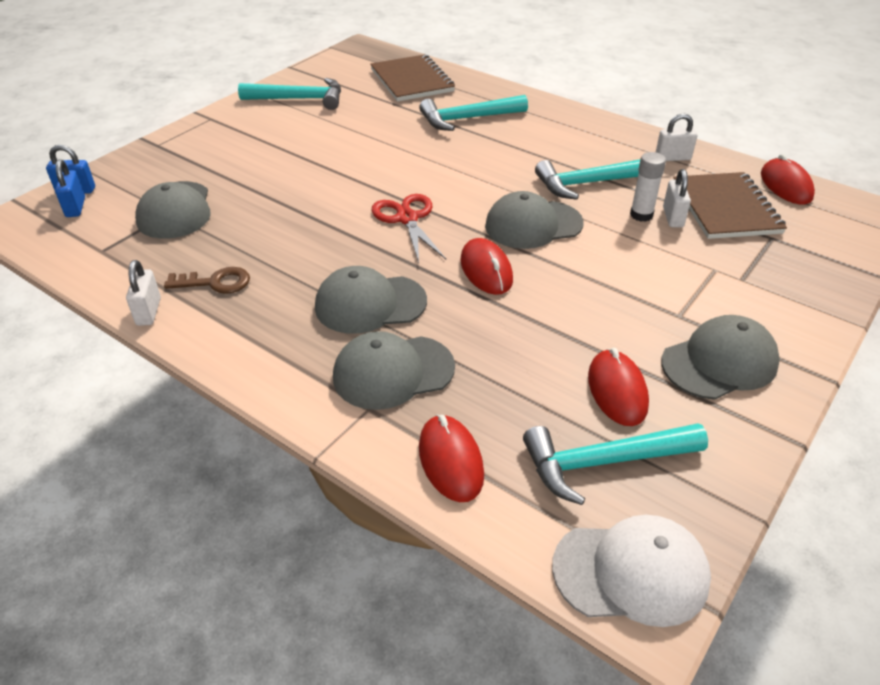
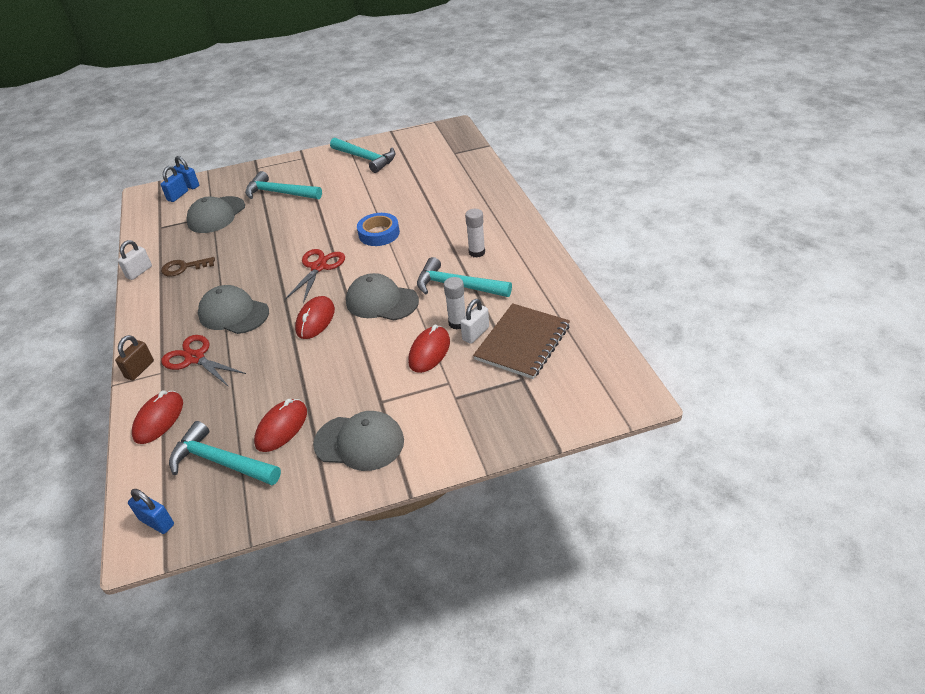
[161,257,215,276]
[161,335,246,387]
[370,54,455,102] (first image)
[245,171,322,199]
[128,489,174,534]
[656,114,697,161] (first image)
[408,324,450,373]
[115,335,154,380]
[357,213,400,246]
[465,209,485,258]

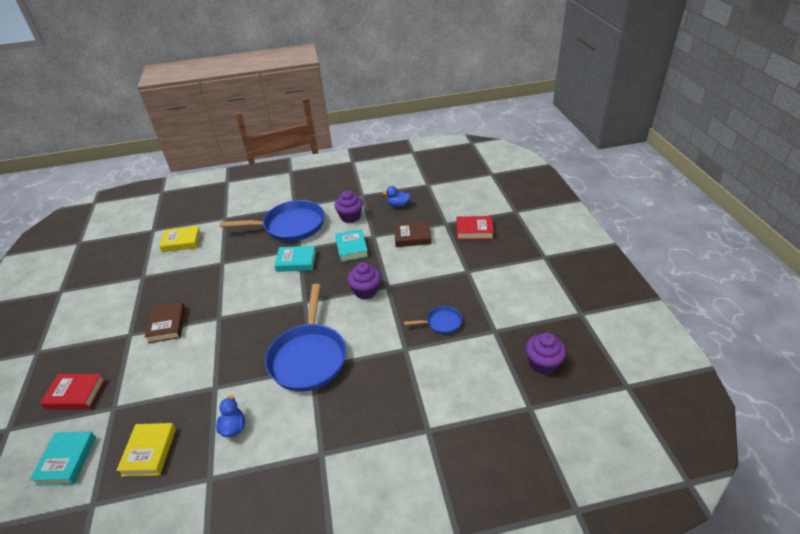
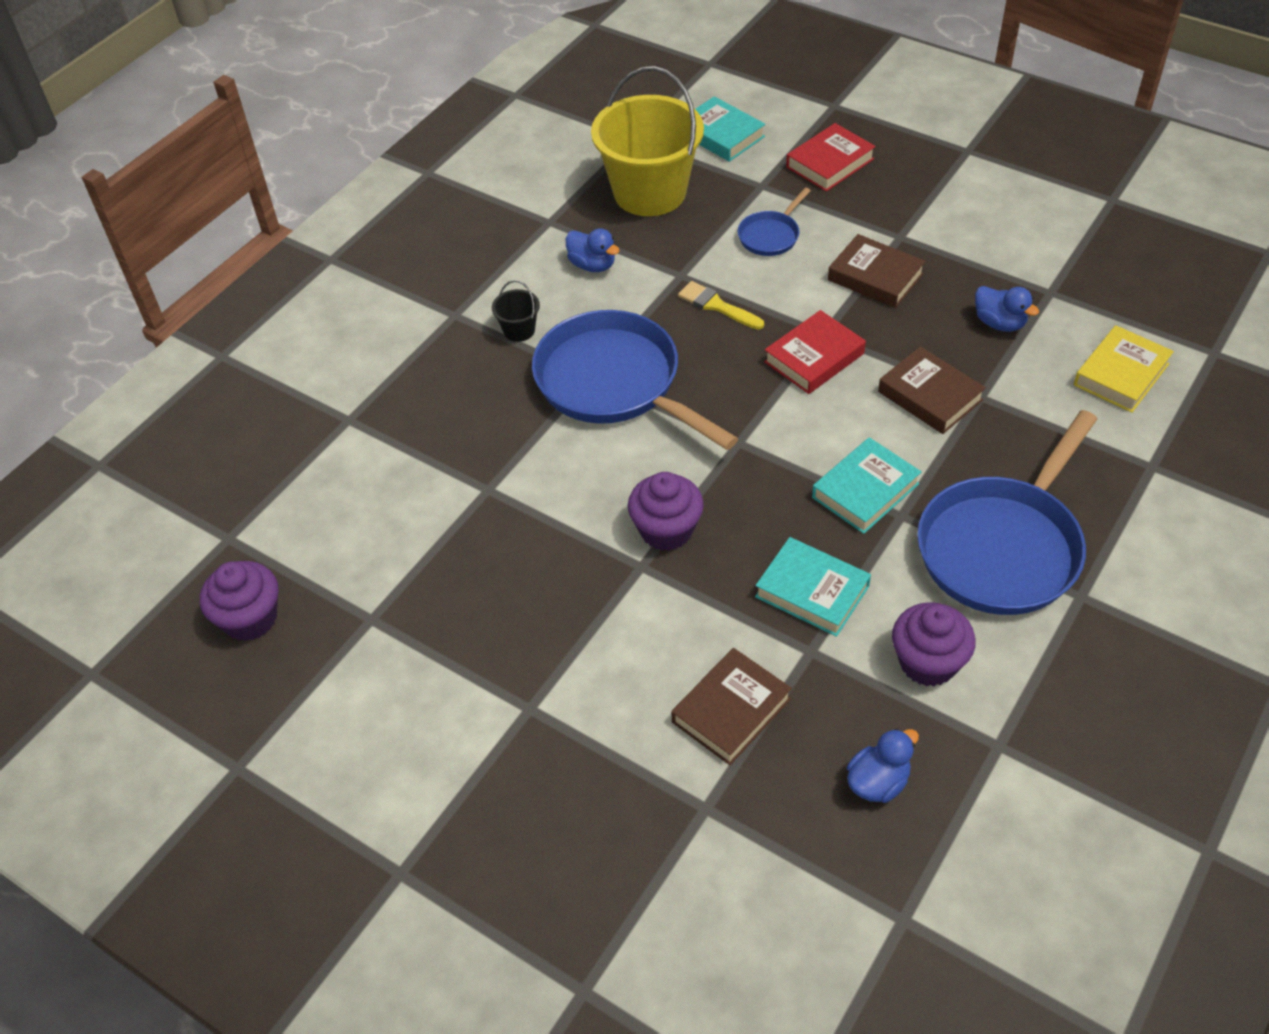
[591,66,704,216]
[738,188,811,256]
[764,310,866,394]
[492,280,540,342]
[678,281,764,330]
[878,346,986,434]
[975,286,1039,332]

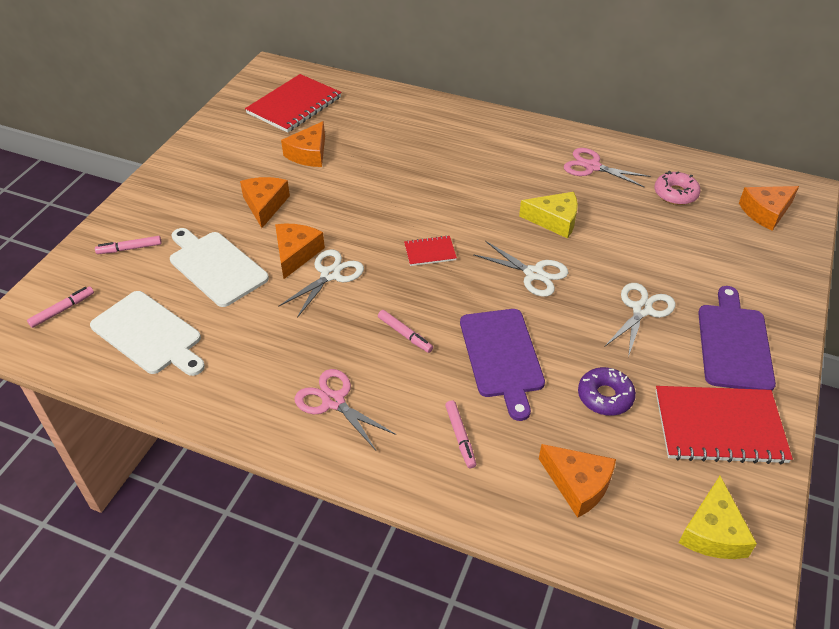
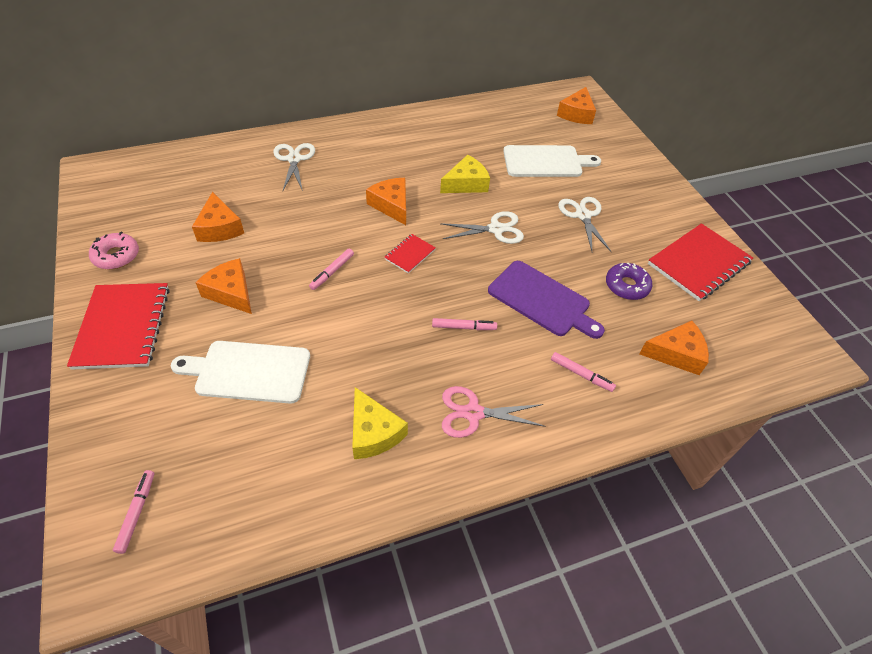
[503,145,601,177]
[309,249,354,290]
[67,283,170,370]
[366,178,406,225]
[273,143,315,191]
[564,148,651,187] (first image)
[89,232,139,269]
[352,387,408,459]
[698,286,776,391] (first image)

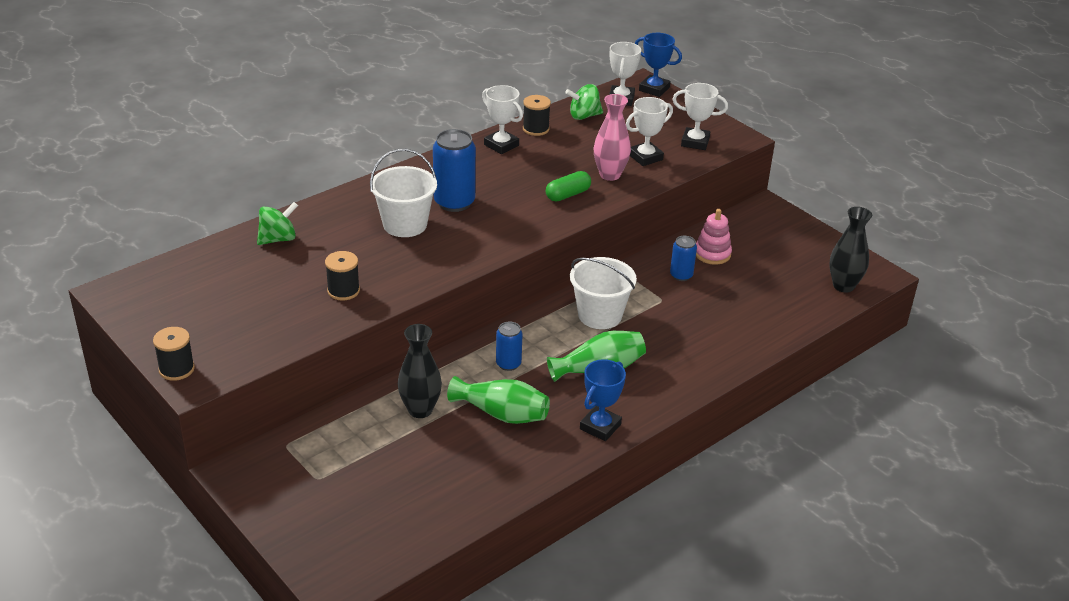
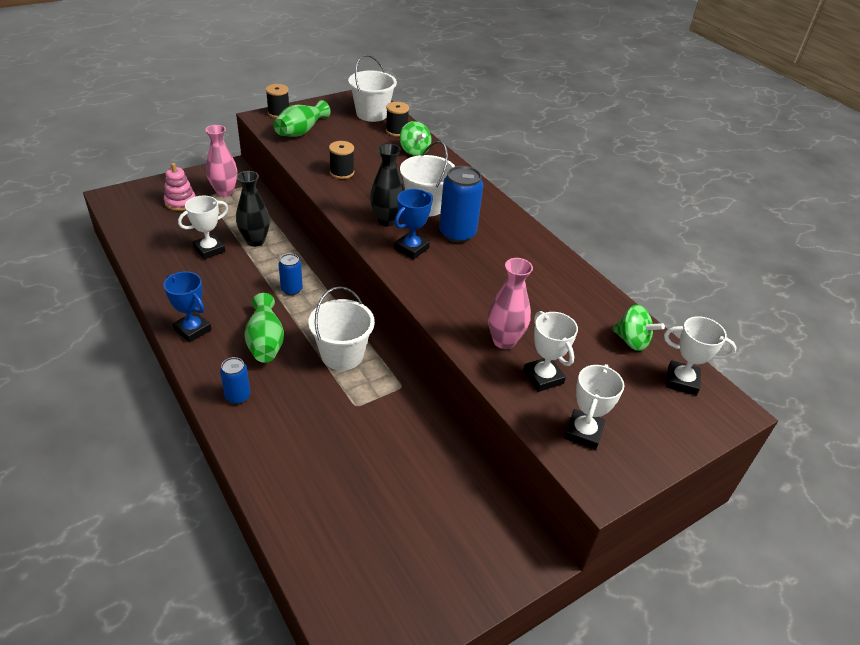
[274,100,331,137]
[178,196,228,259]
[386,102,409,136]
[546,171,591,201] (first image)
[612,305,665,351]
[394,189,433,259]
[220,357,251,404]
[164,163,196,211]
[370,144,405,227]
[205,125,237,197]
[348,54,397,122]

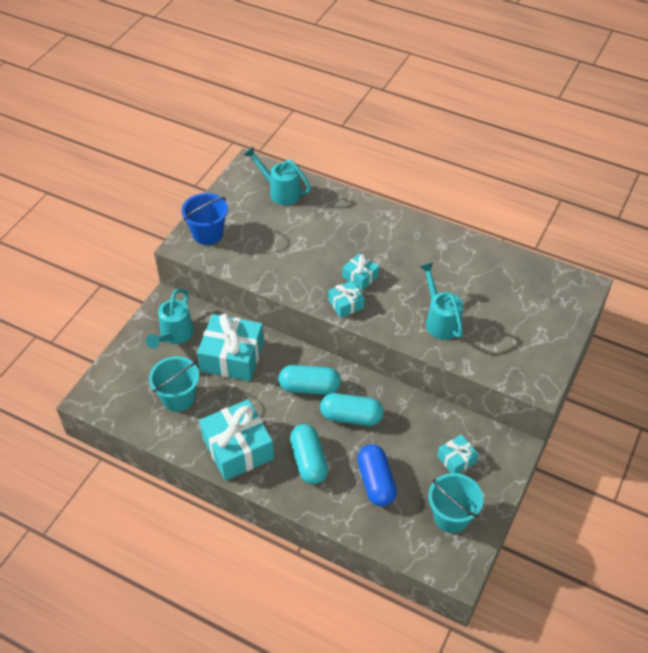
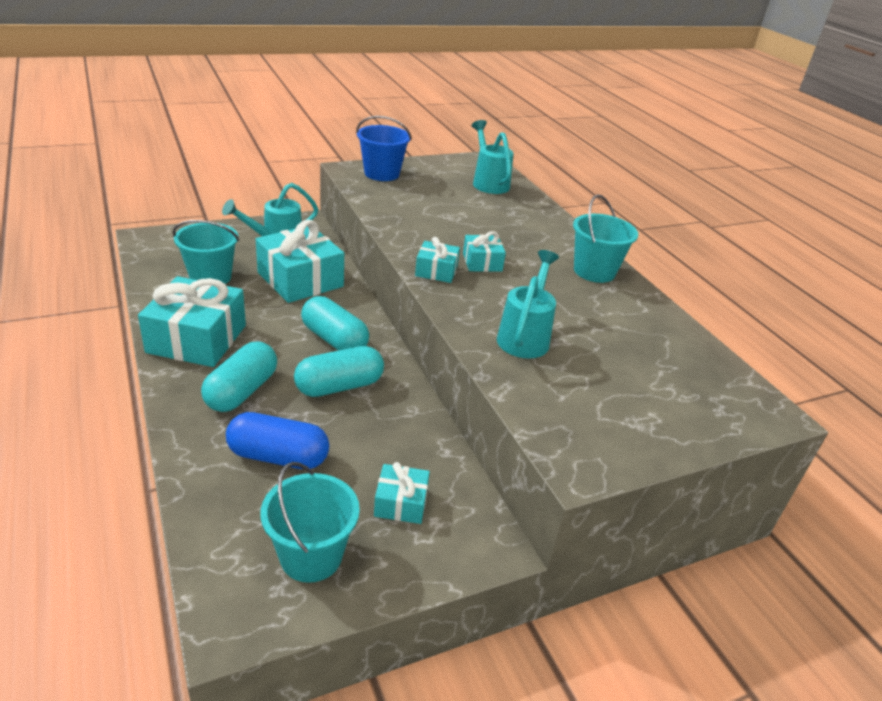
[294,346,384,397]
[226,412,329,469]
[573,194,638,283]

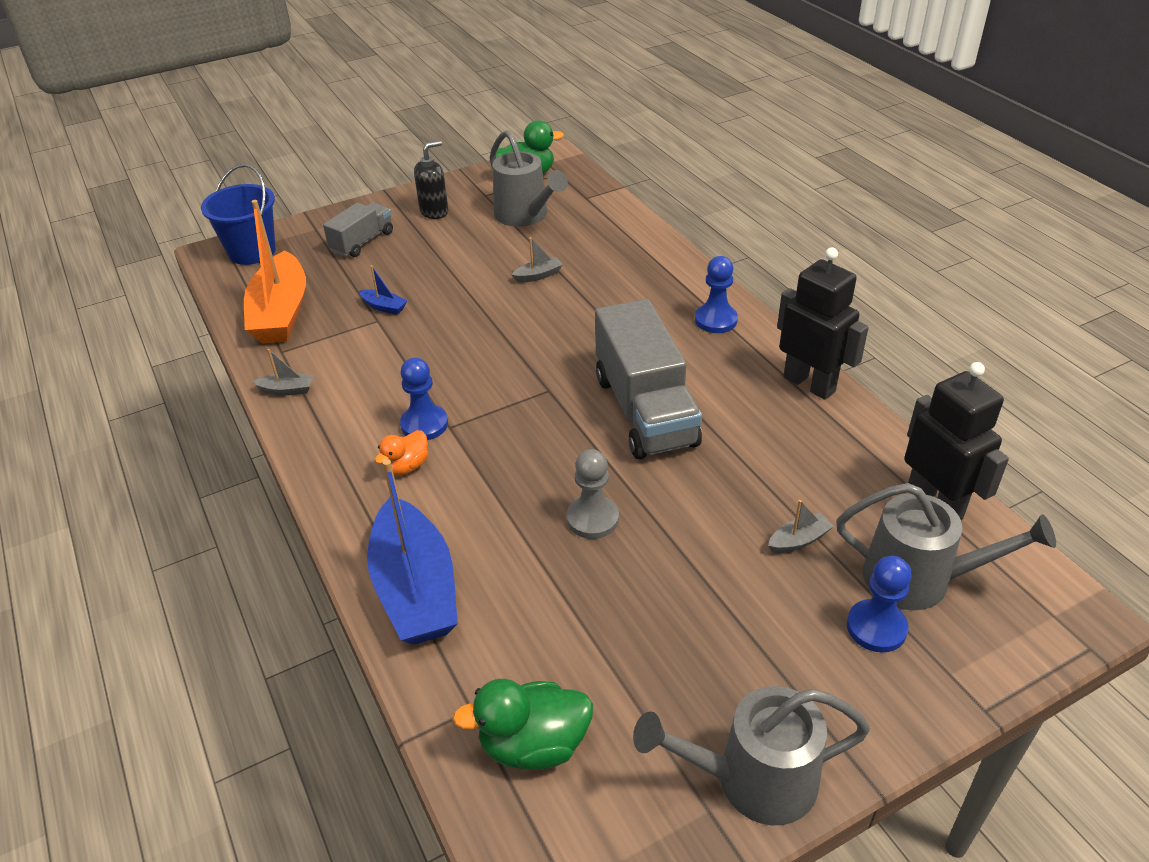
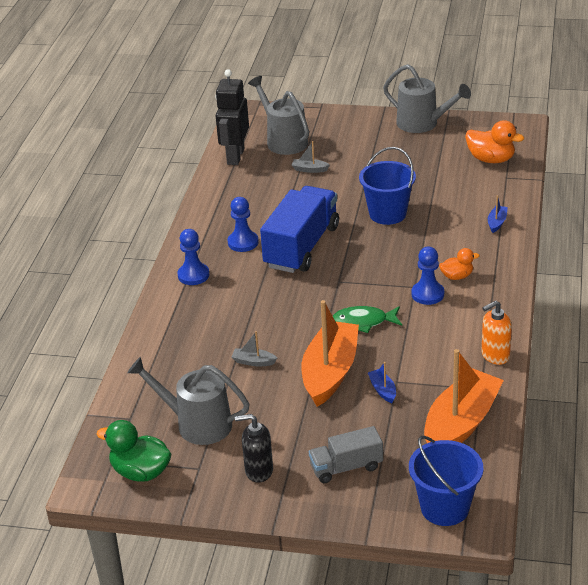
[481,300,512,365]
[488,195,508,233]
[465,120,524,163]
[127,357,249,445]
[359,147,416,225]
[260,186,339,273]
[777,247,869,400] (first image)
[228,197,259,252]
[301,300,359,407]
[333,306,402,333]

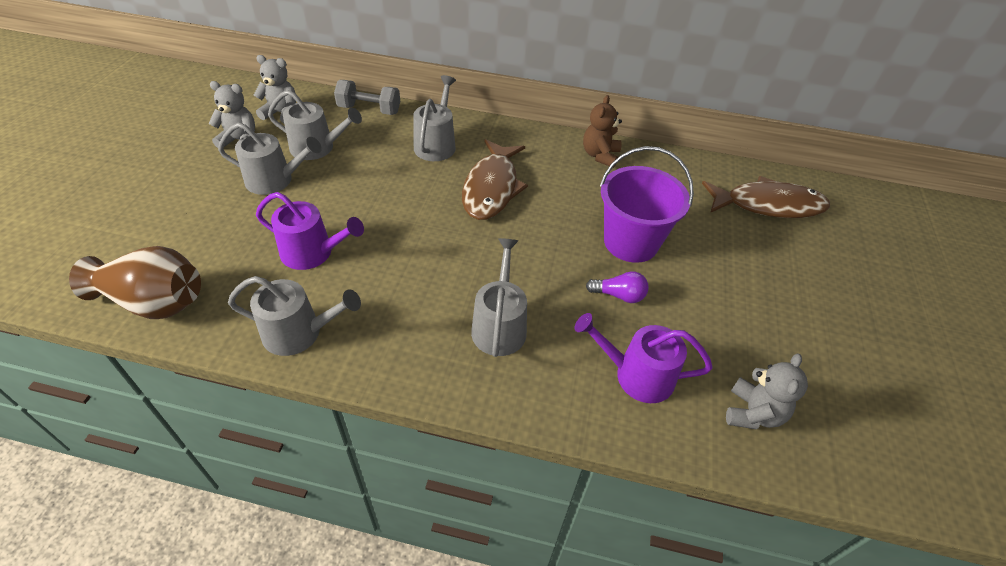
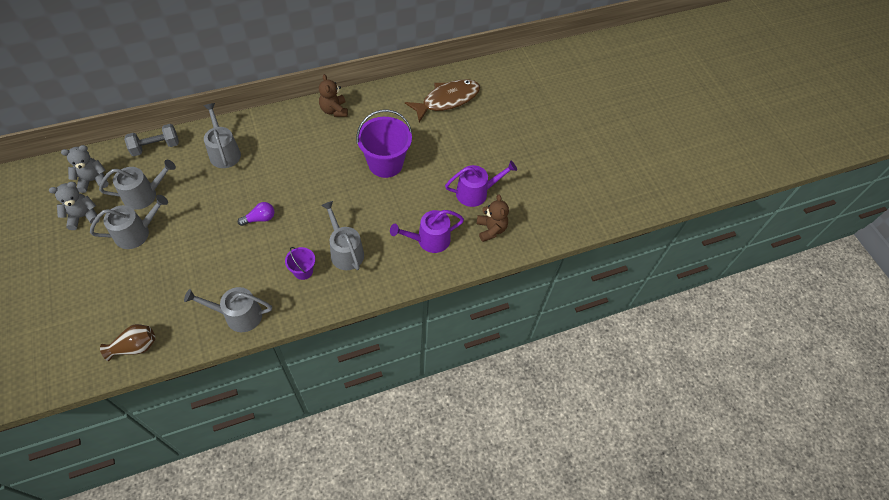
[100,324,155,361]
[184,287,272,332]
[445,161,517,207]
[462,139,528,220] (first image)
[238,202,274,226]
[477,194,509,242]
[285,247,315,280]

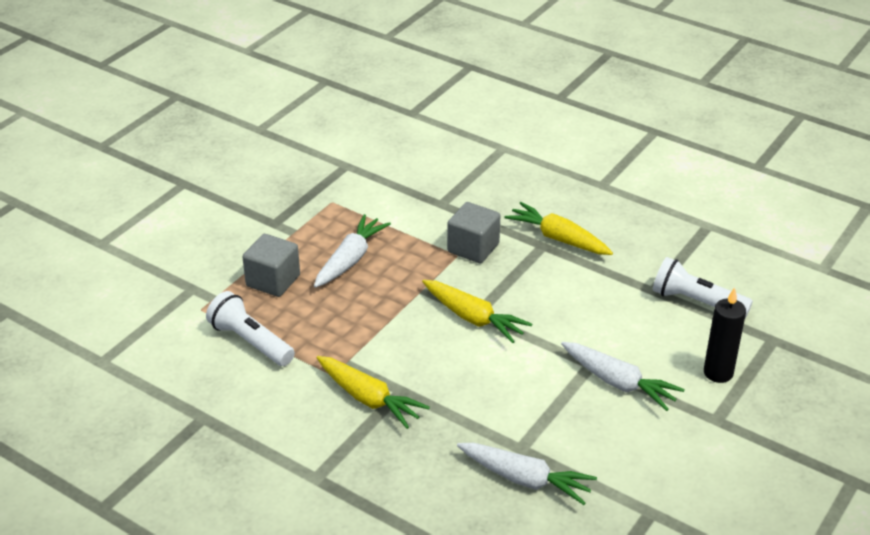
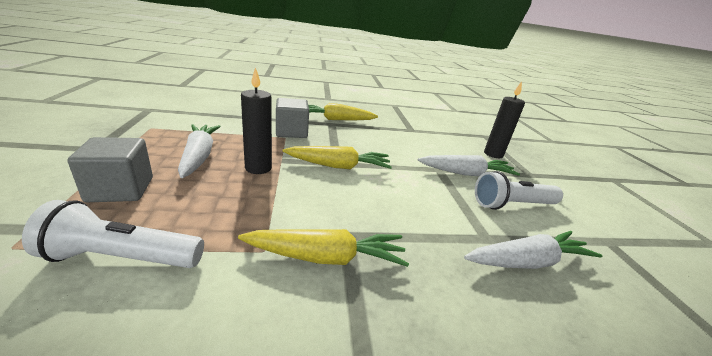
[475,171,563,210]
[241,67,272,174]

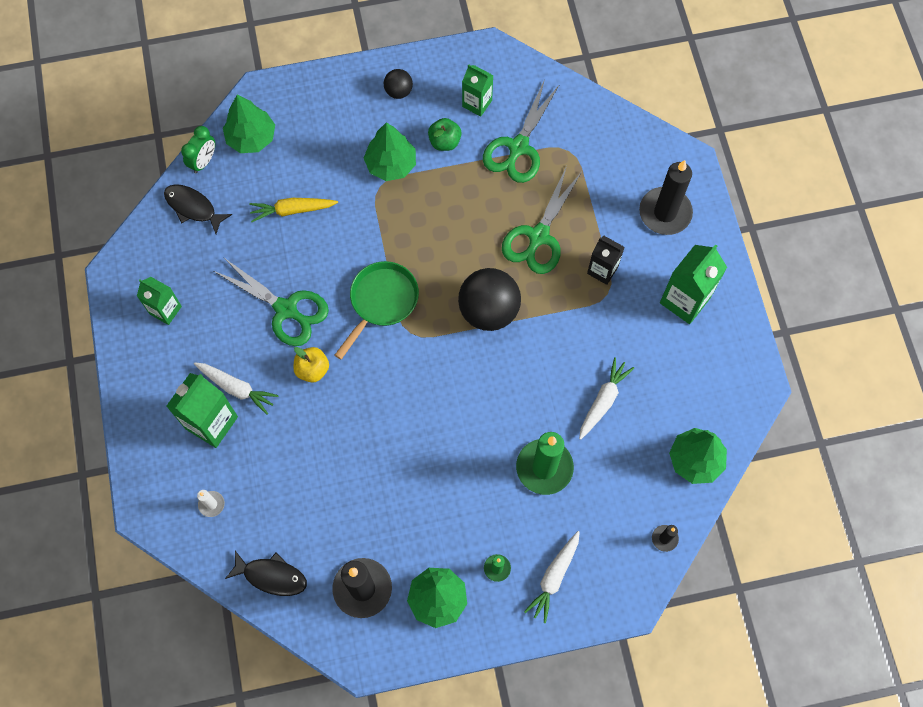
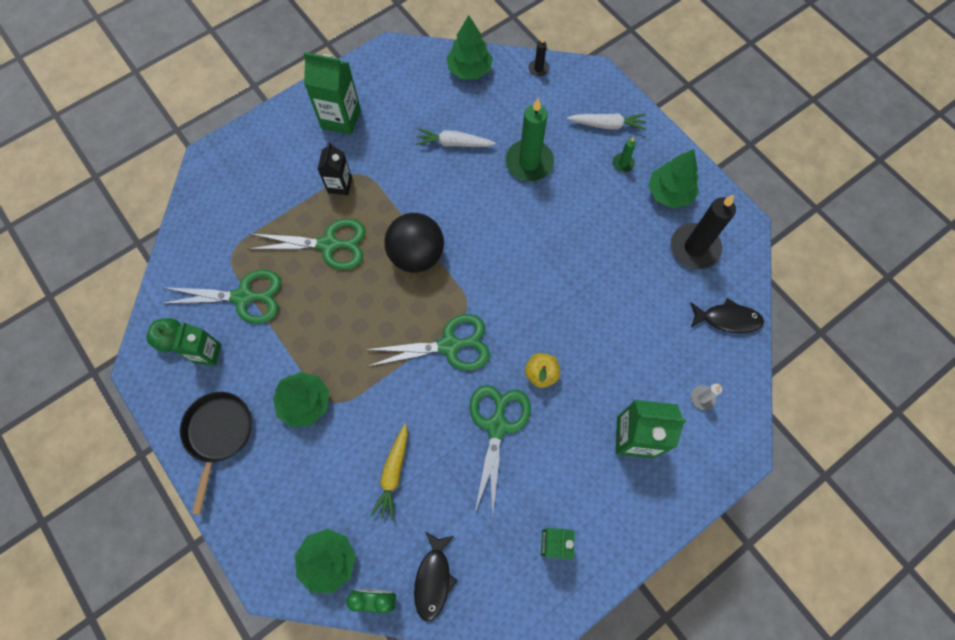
[194,362,279,415] (first image)
[691,298,764,333]
[370,424,408,521]
[366,314,490,371]
[180,392,252,515]
[146,318,181,352]
[639,160,693,235] (first image)

